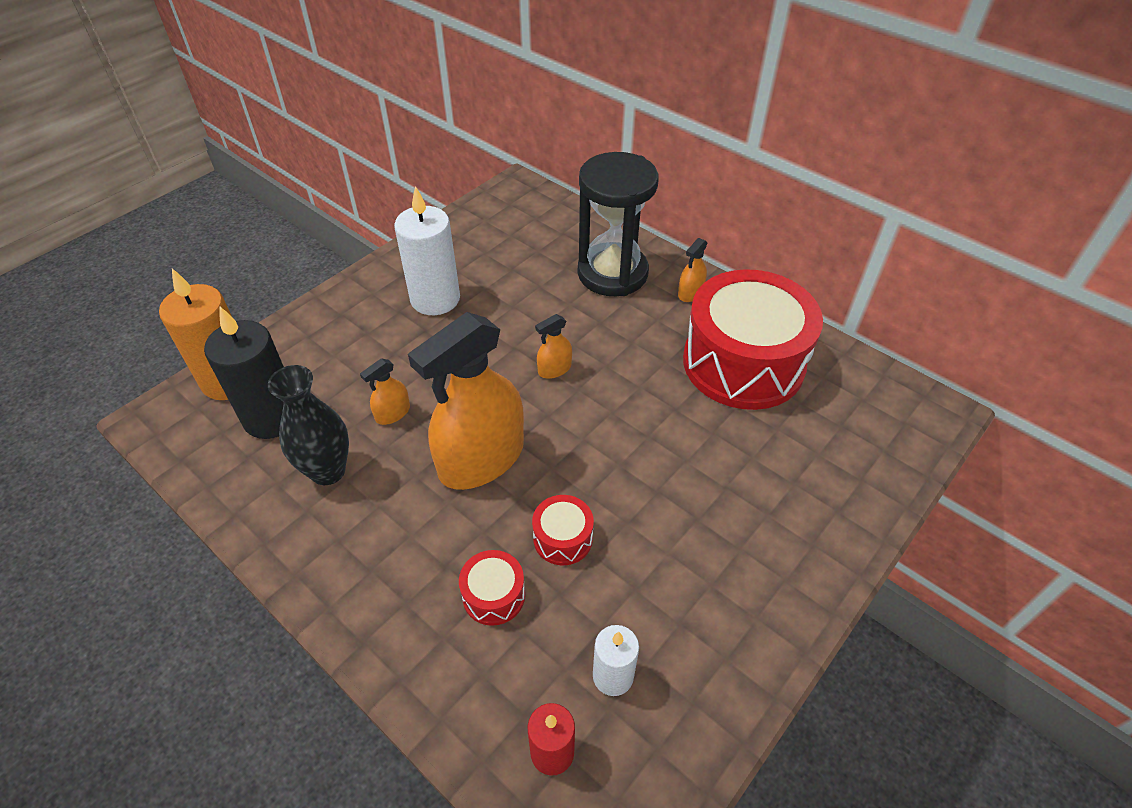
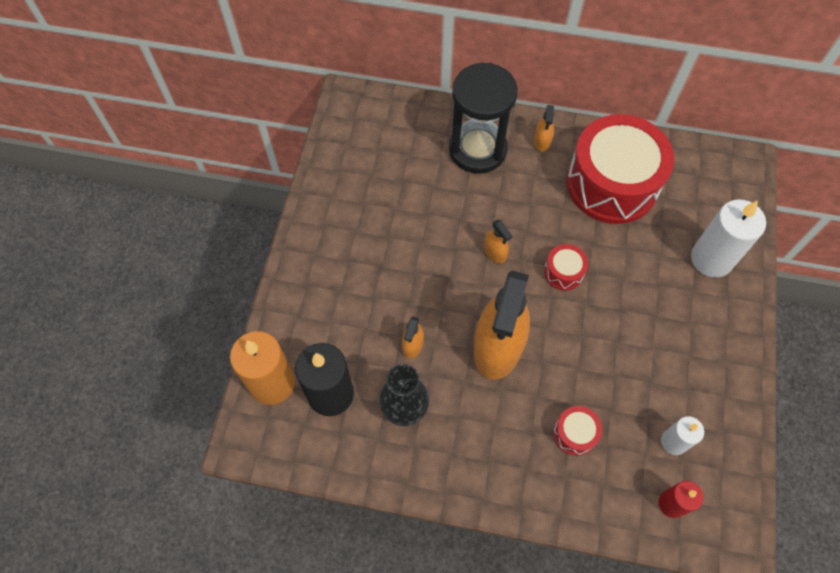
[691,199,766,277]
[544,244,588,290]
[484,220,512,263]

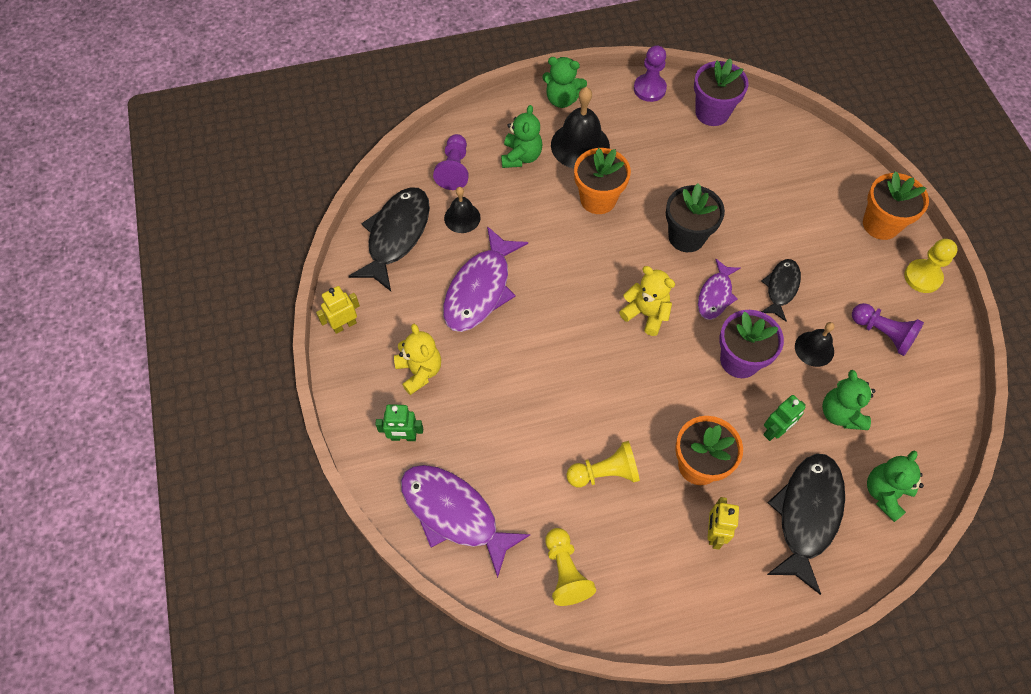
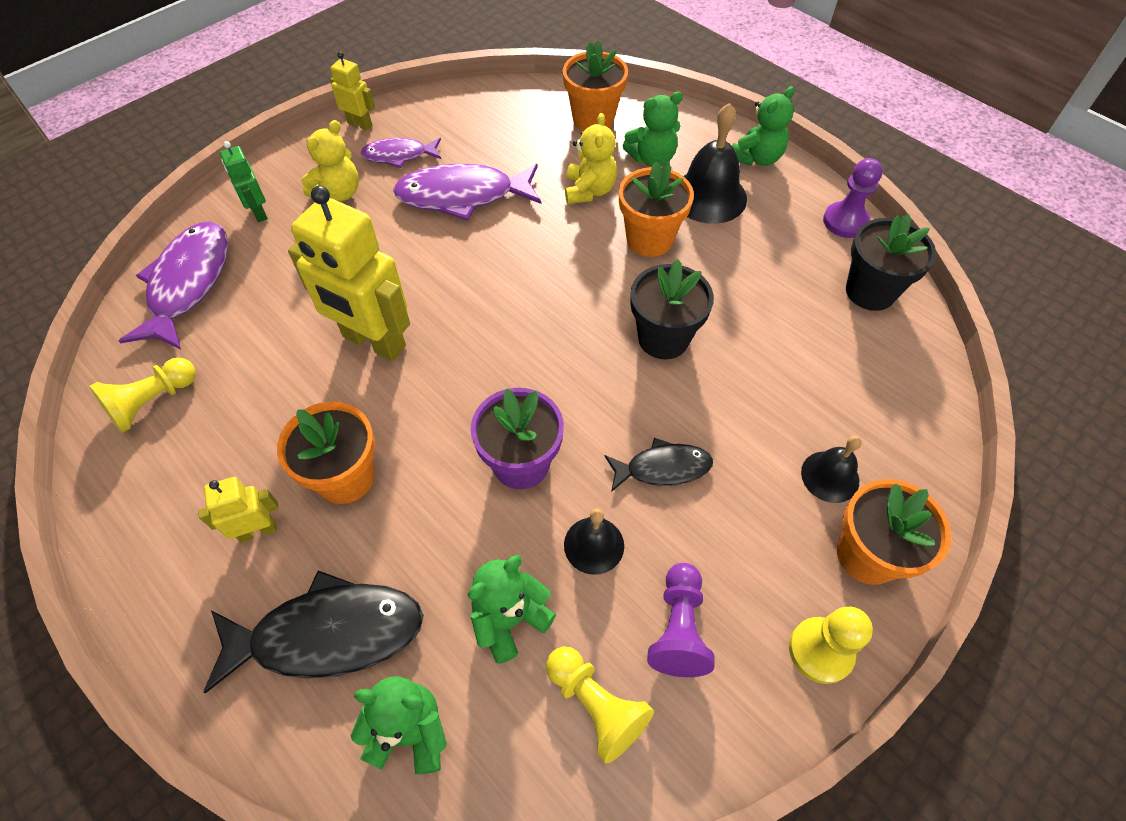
[349,187,430,291] (first image)
[563,40,628,131]
[801,436,862,503]
[732,86,794,166]
[546,646,654,764]
[565,113,617,204]
[846,214,936,311]
[360,138,441,168]
[763,395,806,441] (first image)
[288,186,410,361]

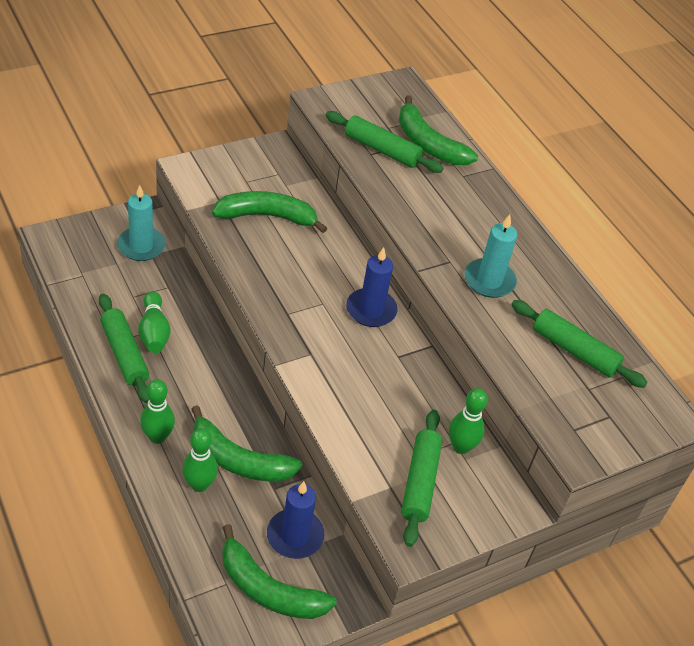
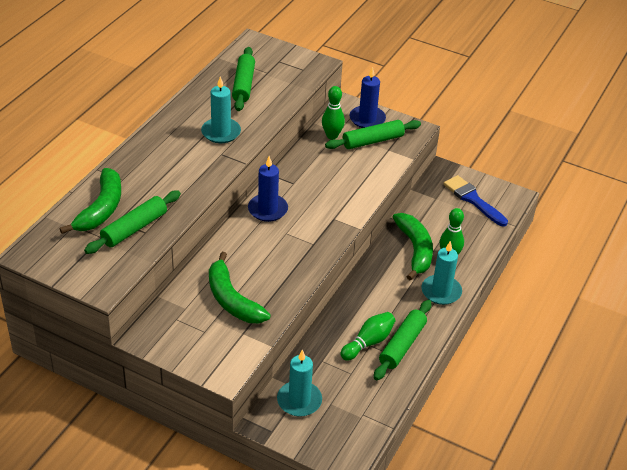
[422,241,462,305]
[444,175,508,227]
[350,67,386,128]
[84,190,181,254]

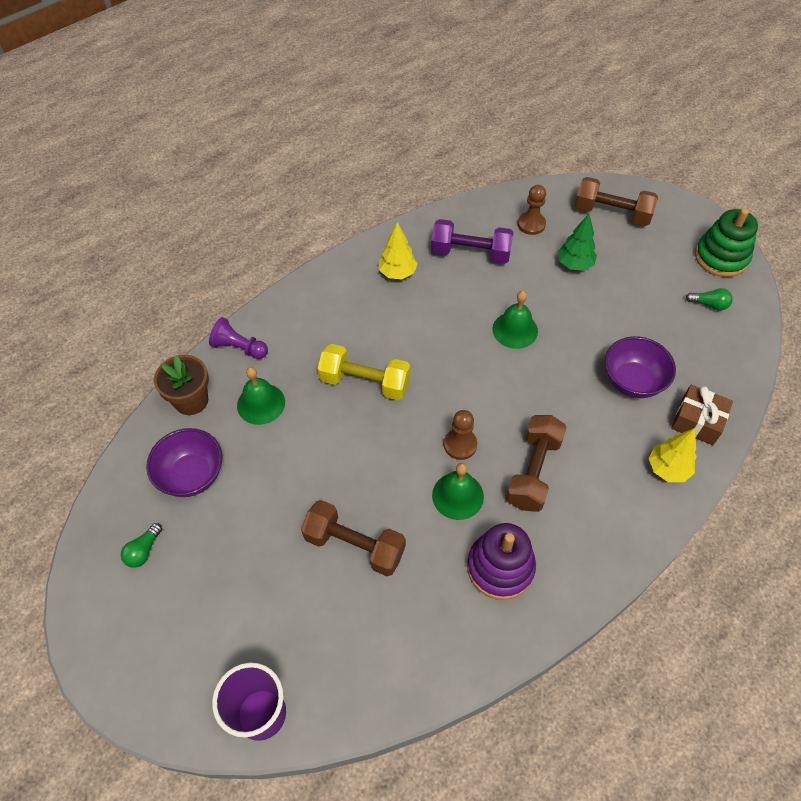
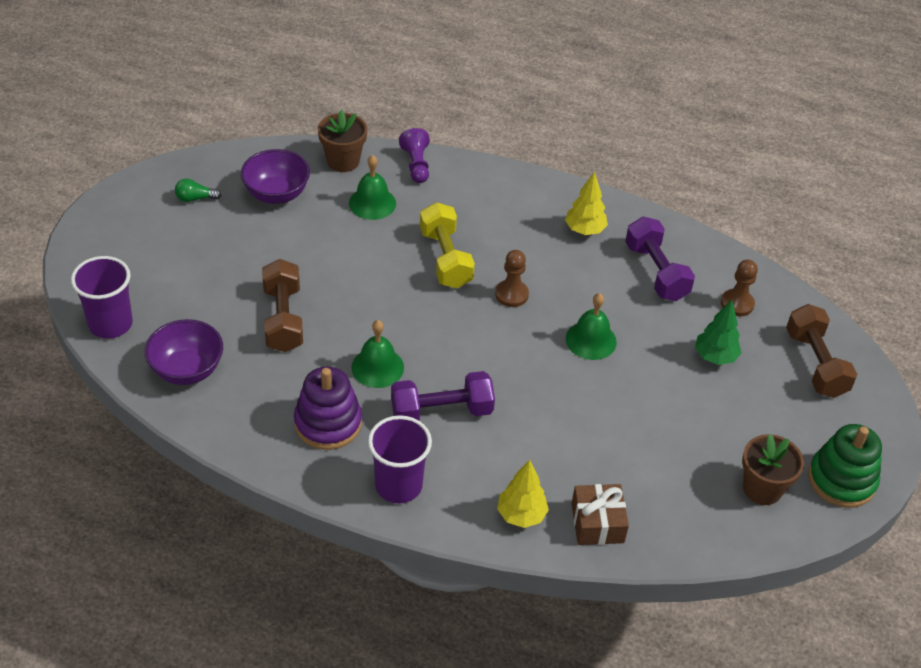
[495,250,529,307]
[391,371,495,420]
[145,319,223,385]
[742,434,804,505]
[368,415,432,503]

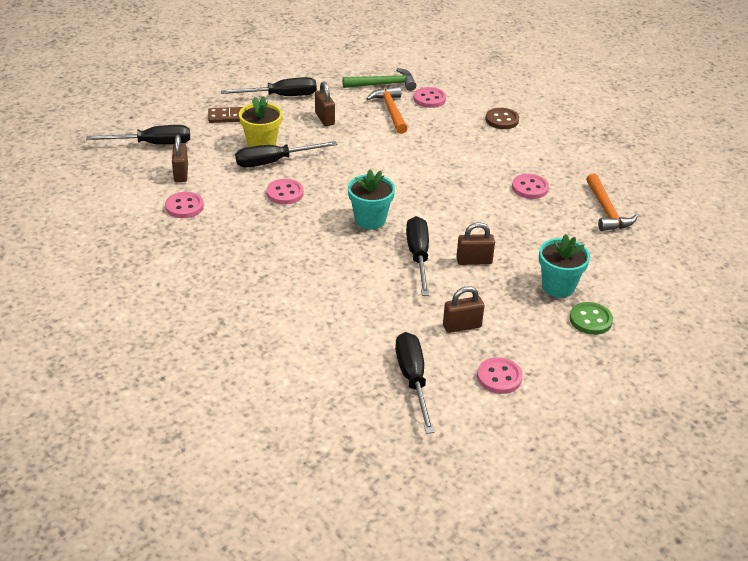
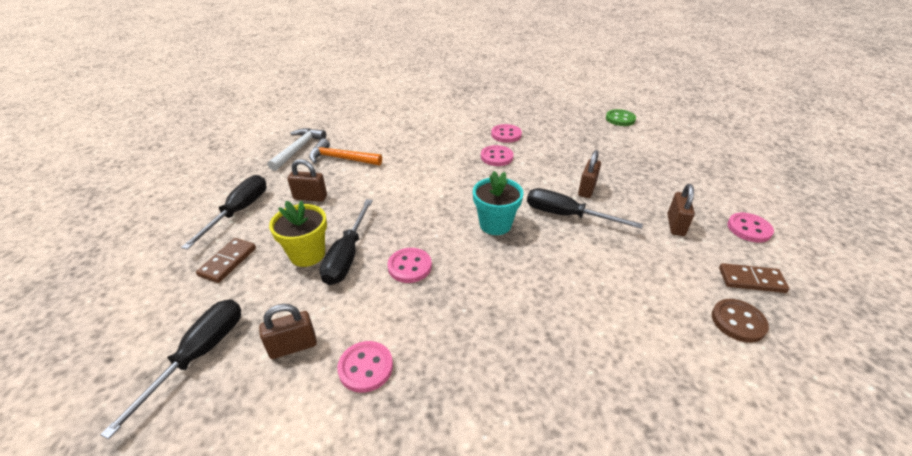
[259,304,317,359]
[268,128,326,171]
[719,263,790,293]
[481,145,513,166]
[712,299,769,343]
[539,234,590,298] (first image)
[606,109,636,126]
[586,173,638,231] (first image)

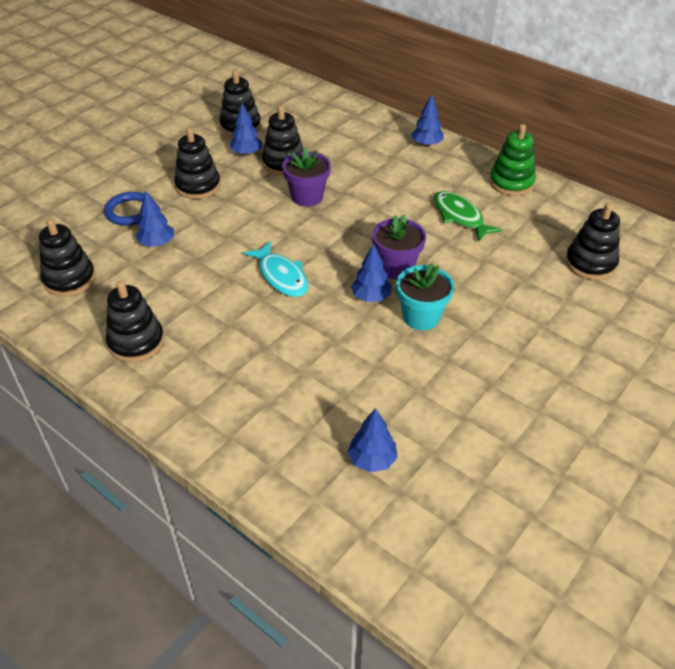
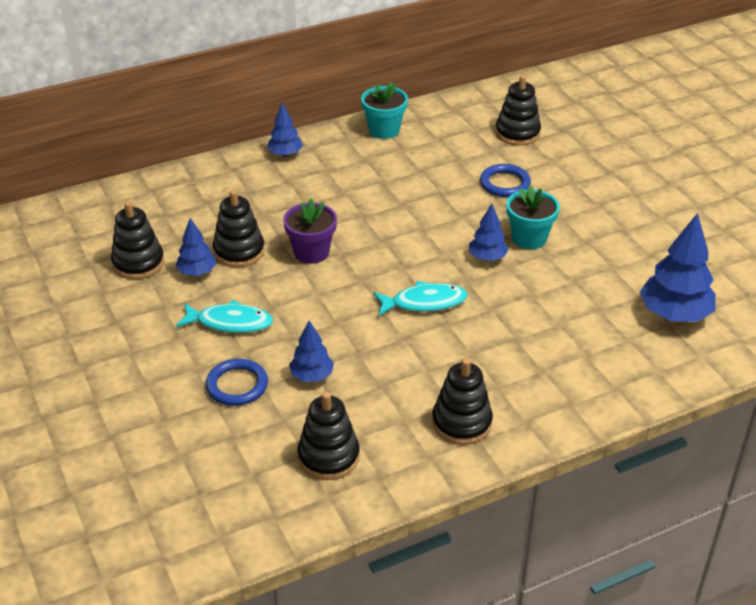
[176,300,273,333]
[640,213,716,322]
[372,215,426,279] (first image)
[434,191,502,242] (first image)
[361,82,408,139]
[480,164,531,197]

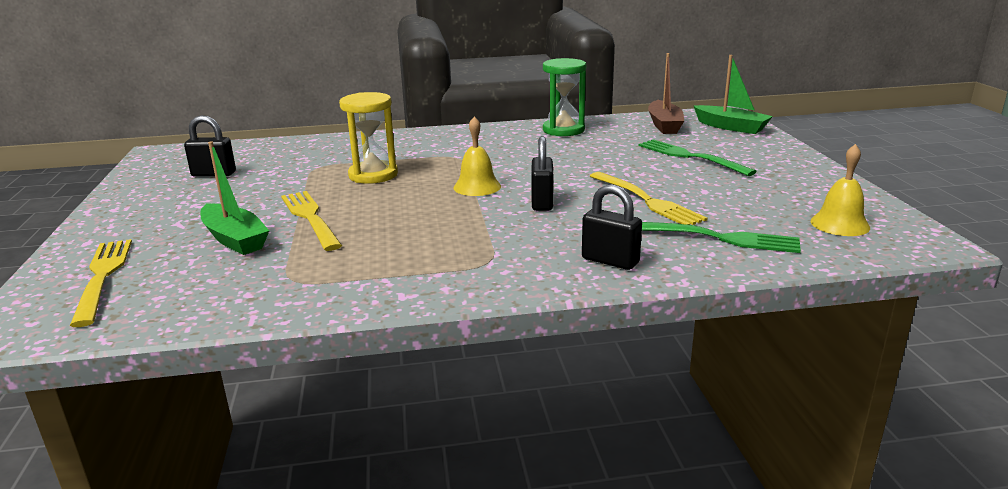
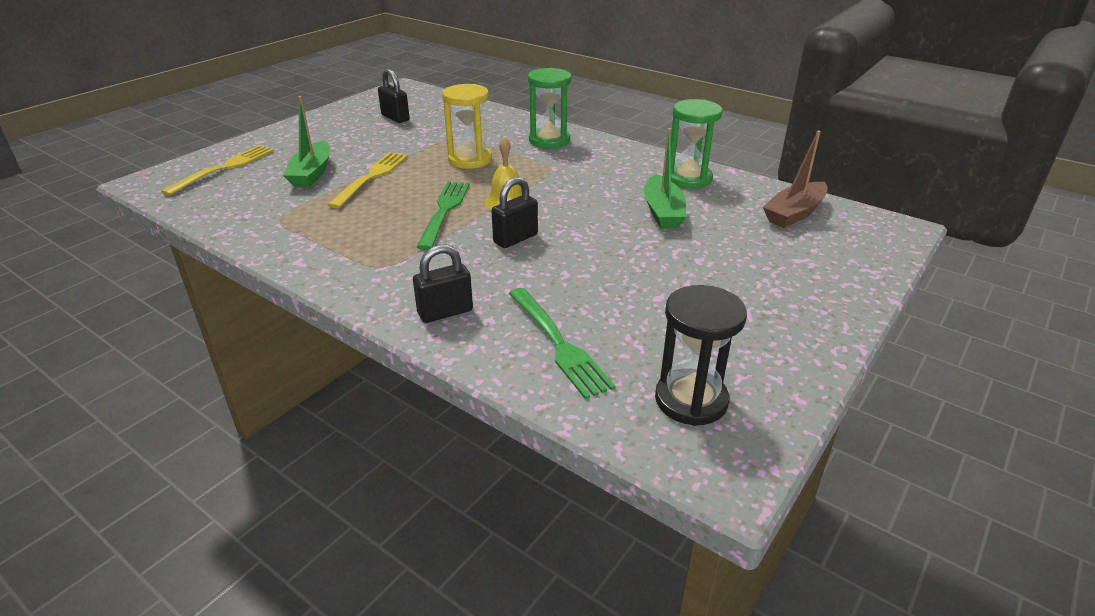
[413,244,473,323]
[590,172,708,225] (first image)
[417,181,470,250]
[644,128,687,229]
[655,285,747,426]
[528,68,571,148]

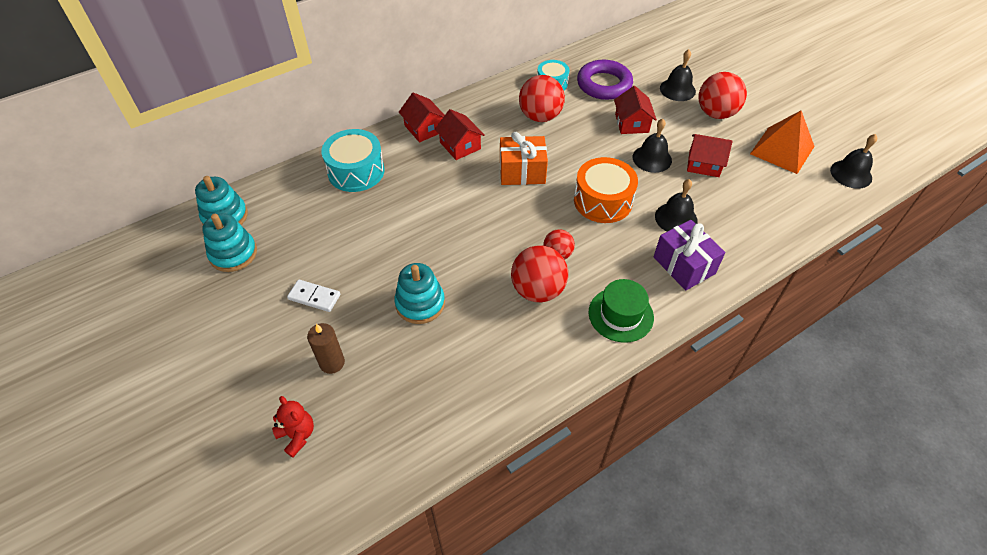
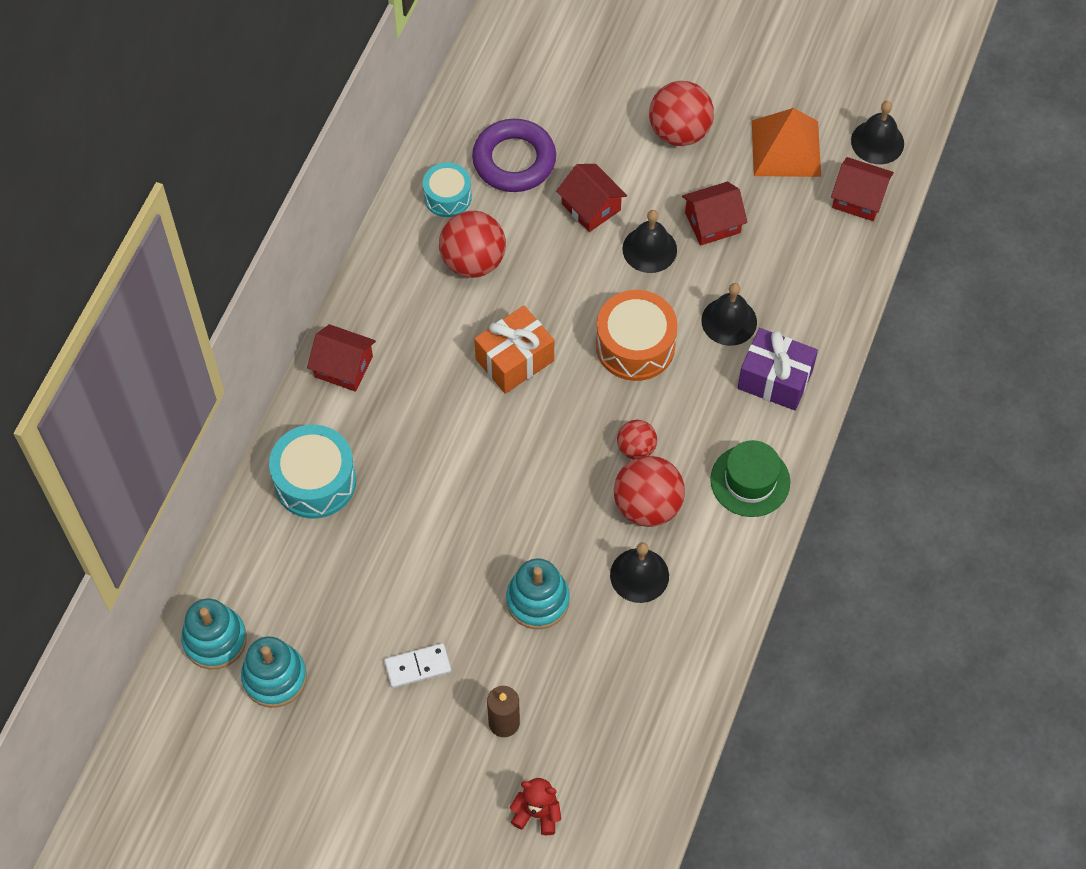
[831,157,894,221]
[610,542,669,603]

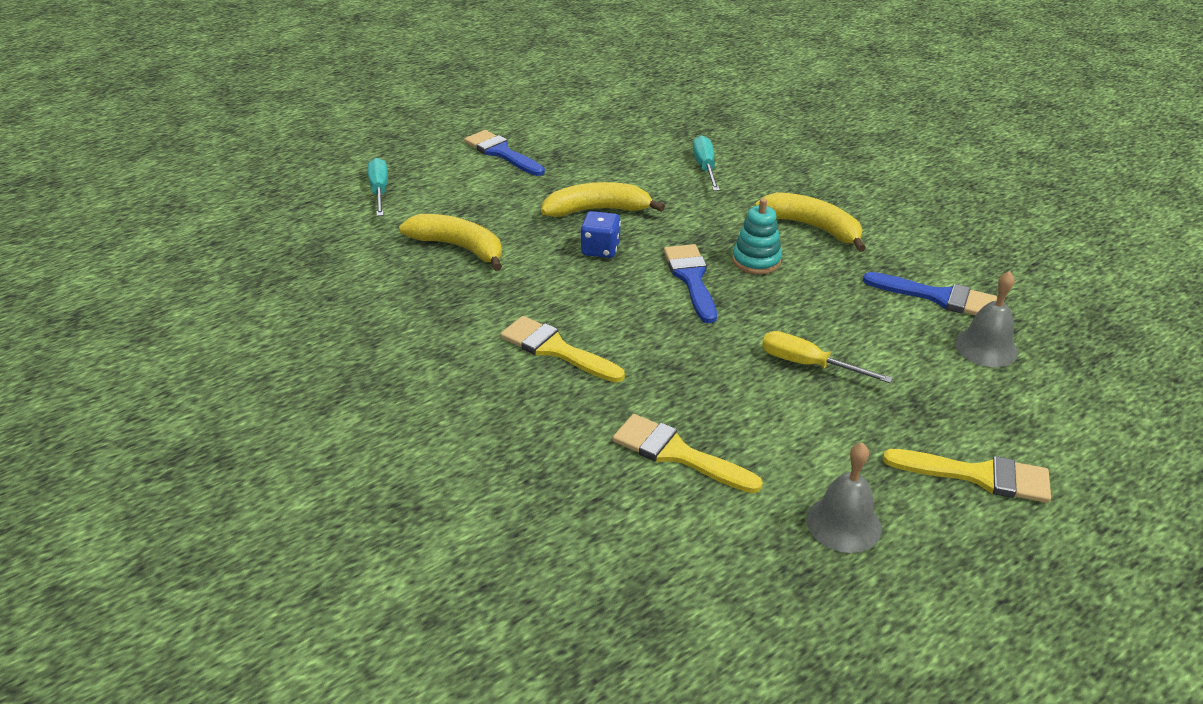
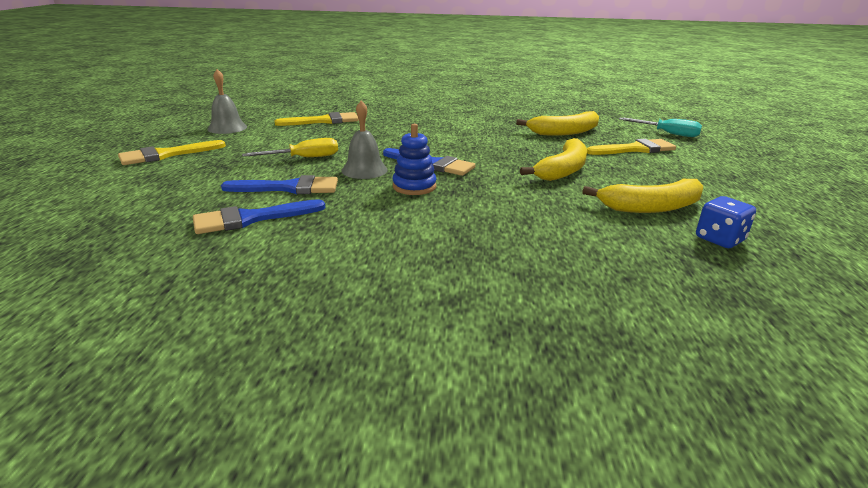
[221,175,338,194]
[587,139,676,155]
[696,196,756,248]
[693,136,720,191] (first image)
[392,124,437,195]
[582,179,703,213]
[342,100,388,179]

